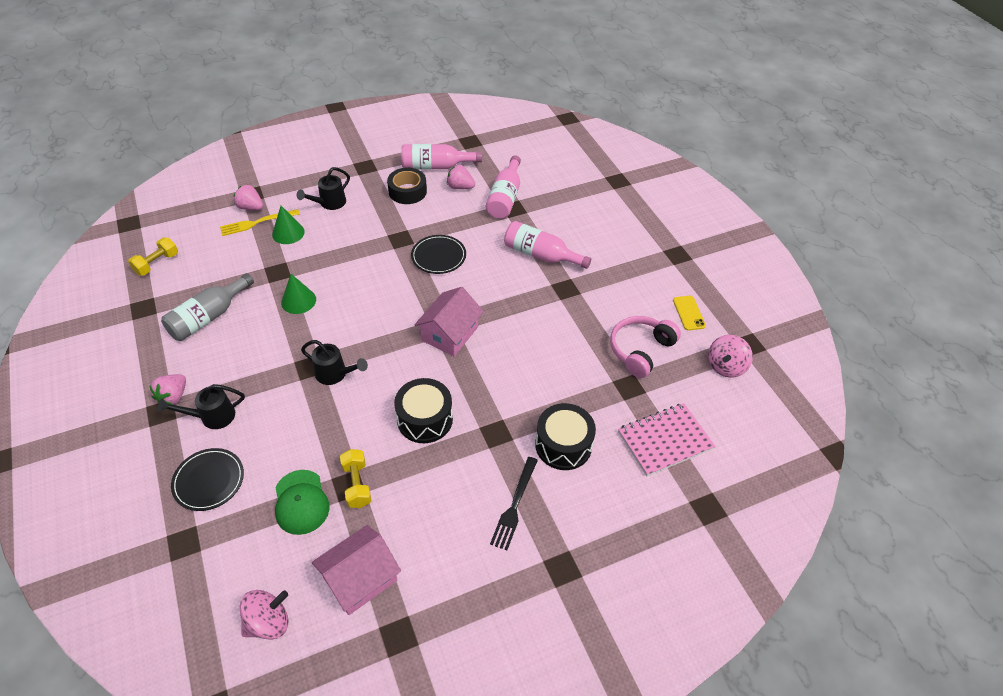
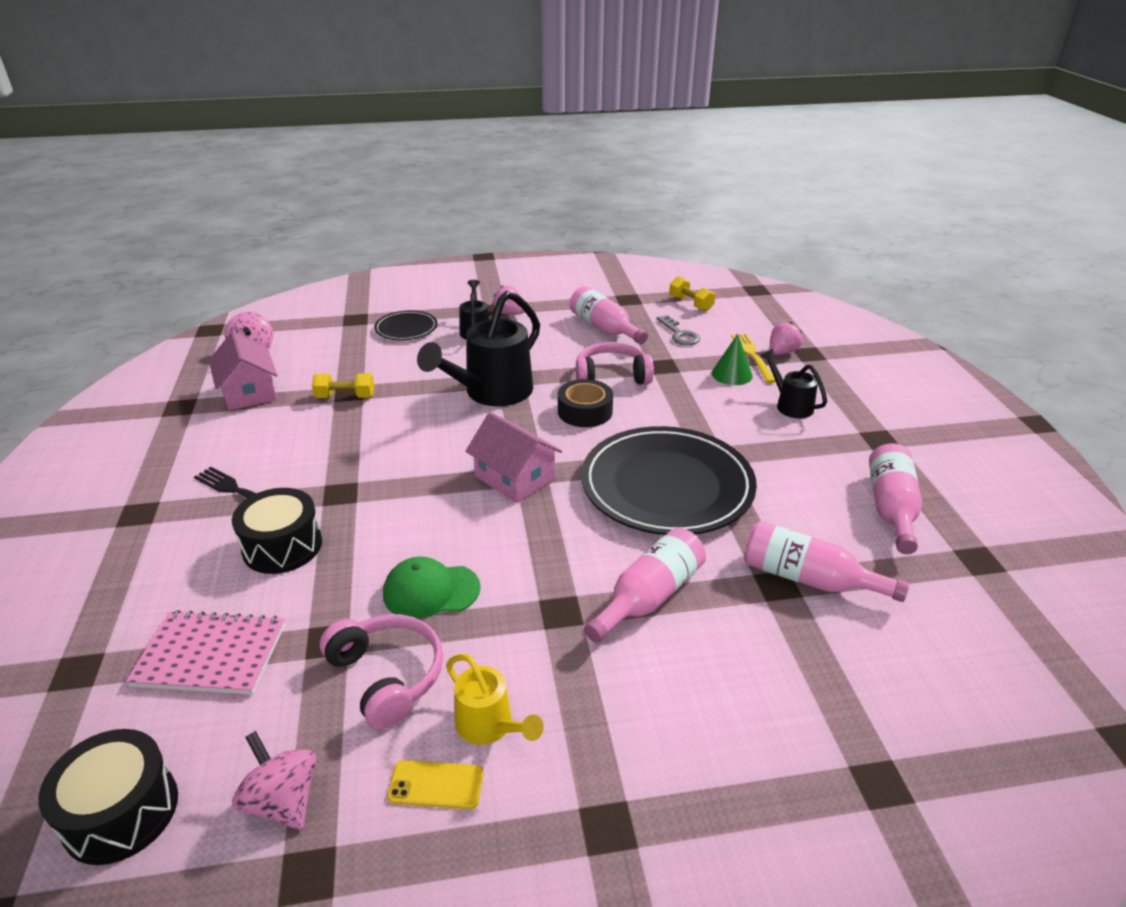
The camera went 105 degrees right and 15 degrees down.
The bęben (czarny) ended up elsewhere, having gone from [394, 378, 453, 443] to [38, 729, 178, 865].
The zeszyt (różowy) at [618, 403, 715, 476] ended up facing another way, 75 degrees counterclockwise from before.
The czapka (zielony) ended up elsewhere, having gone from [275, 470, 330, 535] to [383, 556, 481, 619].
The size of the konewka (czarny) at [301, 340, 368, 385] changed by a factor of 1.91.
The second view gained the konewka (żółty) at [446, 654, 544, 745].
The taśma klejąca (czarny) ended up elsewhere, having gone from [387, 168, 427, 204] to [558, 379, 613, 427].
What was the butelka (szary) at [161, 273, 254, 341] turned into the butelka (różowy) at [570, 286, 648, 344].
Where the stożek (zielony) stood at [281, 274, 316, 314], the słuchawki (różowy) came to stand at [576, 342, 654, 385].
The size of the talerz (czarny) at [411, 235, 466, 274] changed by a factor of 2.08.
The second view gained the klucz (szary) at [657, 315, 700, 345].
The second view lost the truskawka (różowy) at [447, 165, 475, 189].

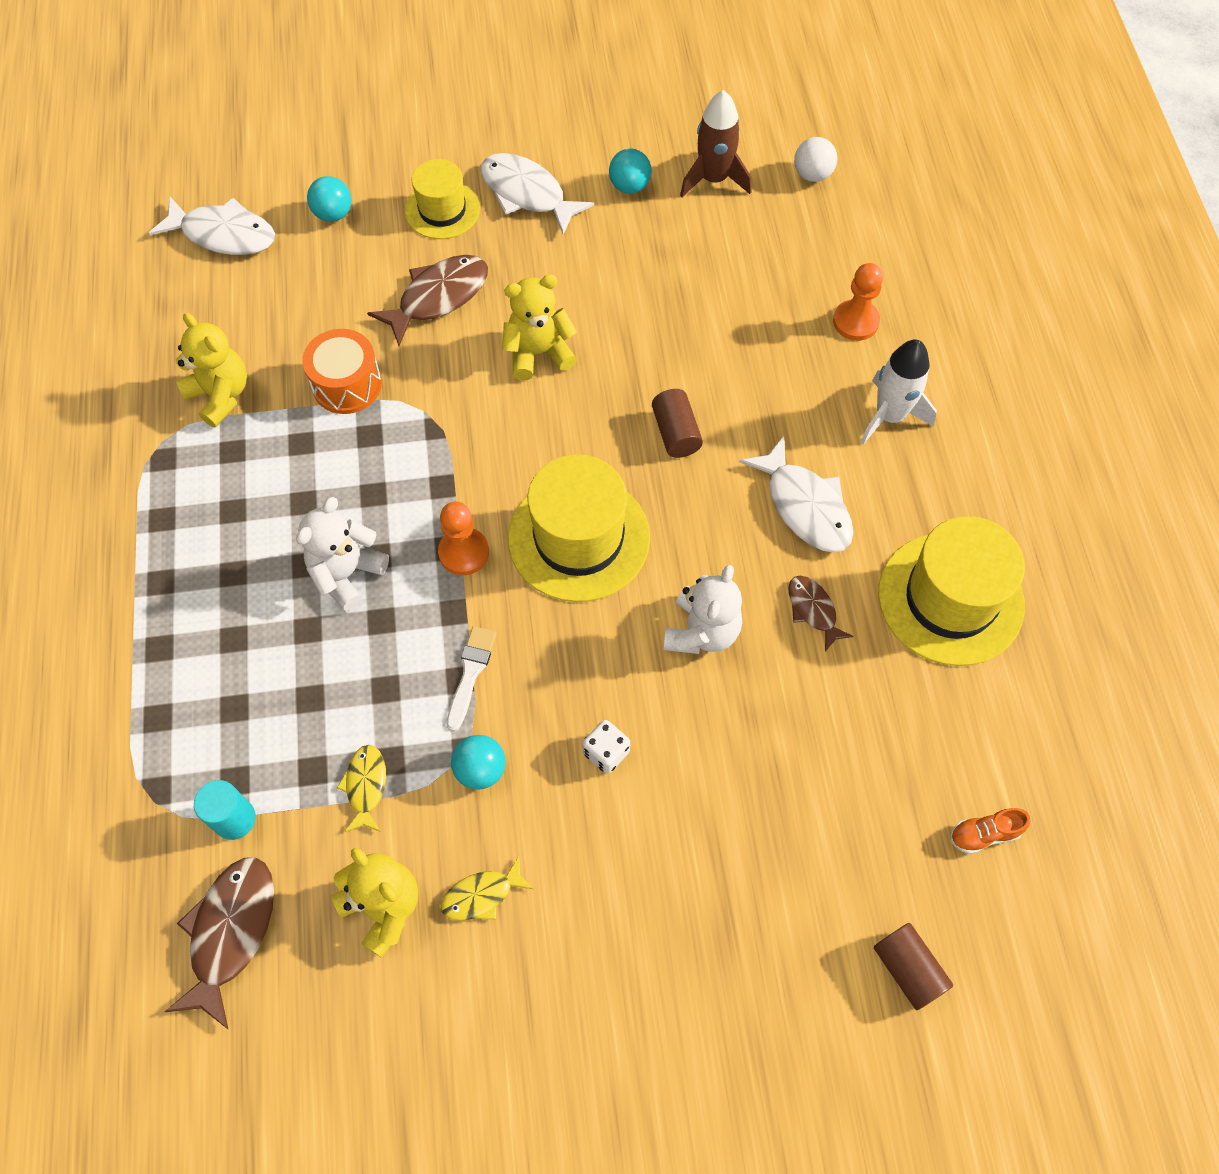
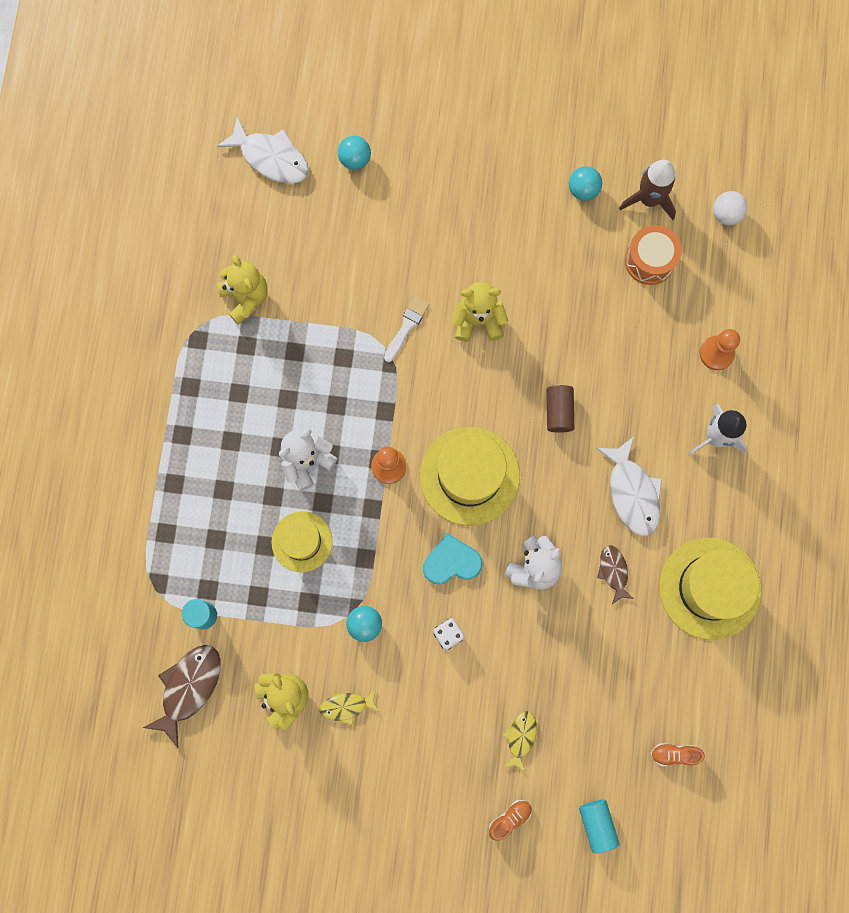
The camera went 15 degrees right and 15 degrees up.
The kapelusz (żółty) ended up elsewhere, having gone from [405, 159, 480, 239] to [271, 511, 333, 572].
The pędzel (biały) ended up elsewhere, having gone from [447, 626, 497, 731] to [384, 296, 429, 362].
The second view gained the serce (turkusowy) at [423, 533, 483, 584].
The second view gained the but (pomarańczowy) at [489, 800, 532, 841].
The ryba (żółty) ended up elsewhere, having gone from [337, 745, 386, 832] to [502, 711, 537, 773].
What was the walec (brązowy) at [874, 923, 953, 1010] turned into the walec (turkusowy) at [579, 800, 620, 853].
The bęben (pomarańczowy) ended up elsewhere, having gone from [302, 329, 382, 414] to [625, 225, 682, 285].
The second view lost the ryba (brązowy) at [367, 255, 488, 346].
The second view lost the ryba (biały) at [481, 153, 594, 235].

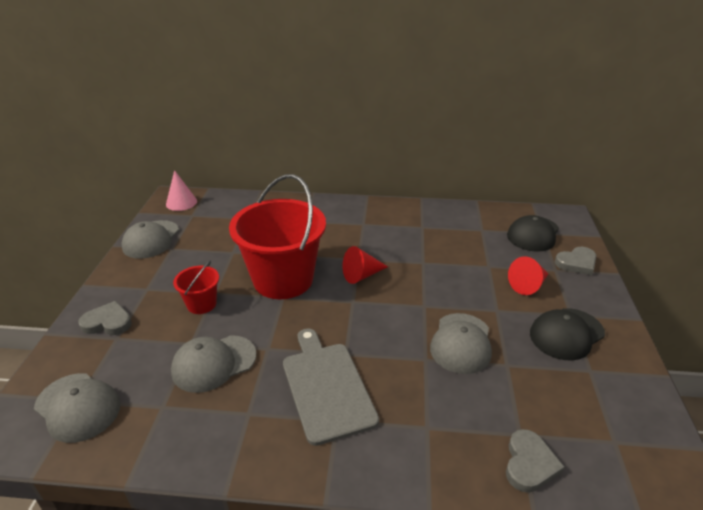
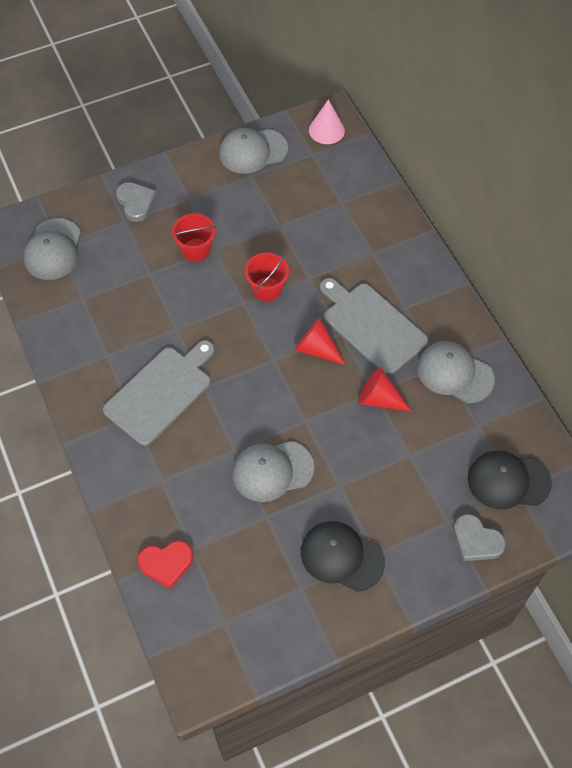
The camera went 60 degrees right and 25 degrees up.
What was the serce (szary) at [506, 429, 564, 493] turned into the serce (czerwony) at [137, 541, 193, 589].
The size of the wiadro (czerwony) at [229, 174, 326, 299] changed by a factor of 0.46.
The second view gained the deska do krojenia (szary) at [320, 278, 428, 375].
The stożek (czerwony) ended up elsewhere, having gone from [508, 257, 548, 295] to [358, 368, 412, 412].
The czapka (szary) ended up elsewhere, having gone from [171, 335, 256, 393] to [417, 341, 495, 403].

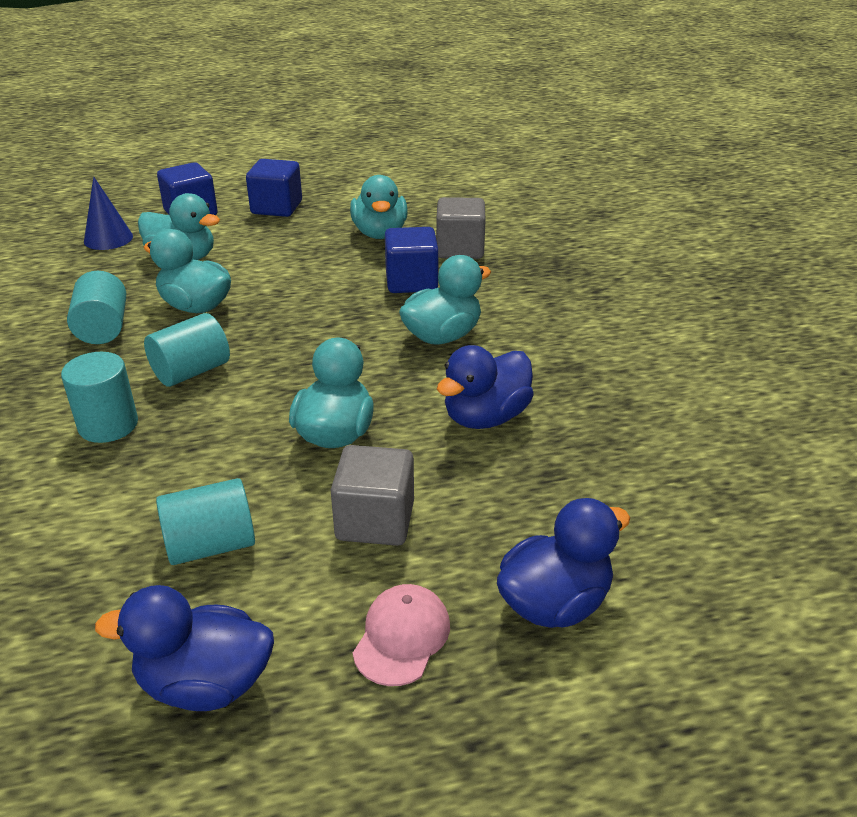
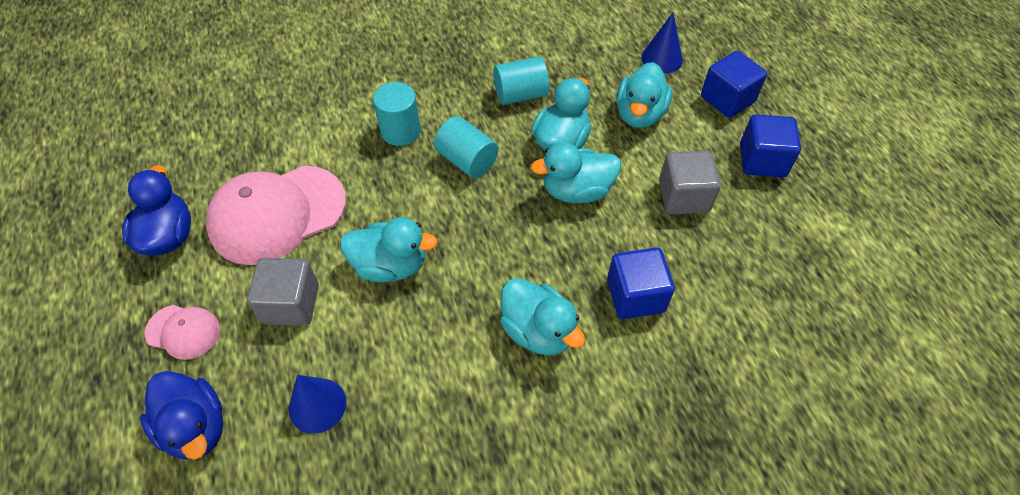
The camera went 85 degrees right and 20 degrees up.
Where the walec (turkusowy) stood at [156, 478, 255, 565], the czapka (różowy) came to stand at [206, 165, 346, 265].
The second view gained the stożek (niebieski) at [289, 375, 346, 434].
The kaczka (turkusowy) ended up elsewhere, having gone from [350, 175, 408, 239] to [531, 142, 621, 203].
The sześcian (szary) ended up elsewhere, having gone from [436, 197, 486, 259] to [659, 151, 721, 214].
The second view lost the kaczka (niebieski) at [437, 345, 534, 429].

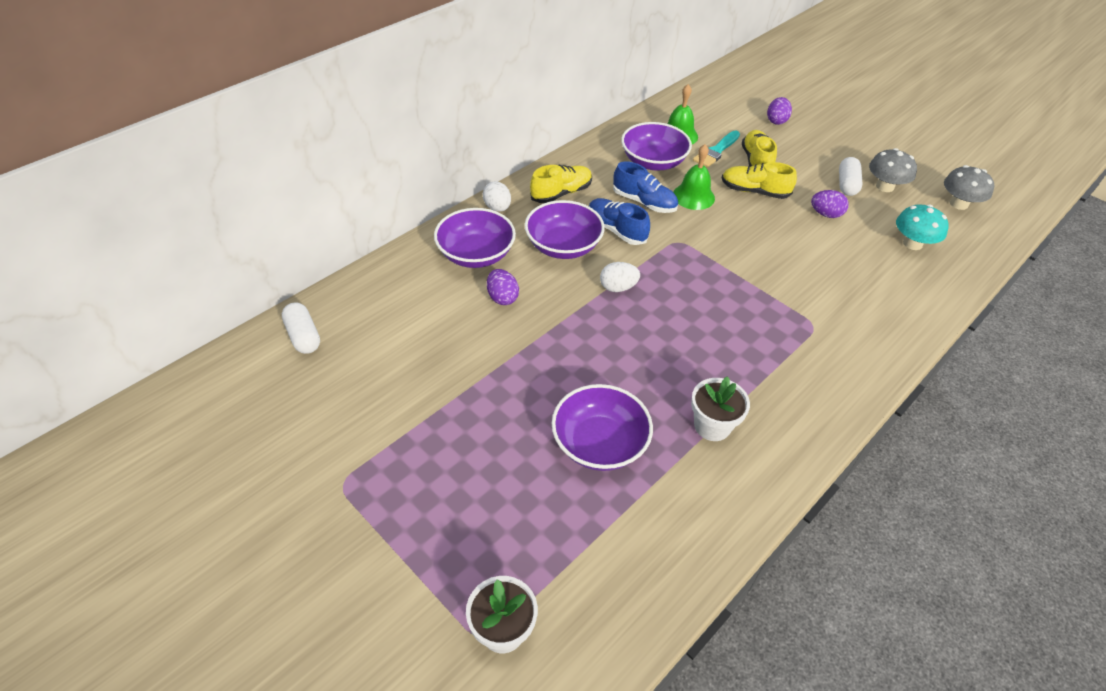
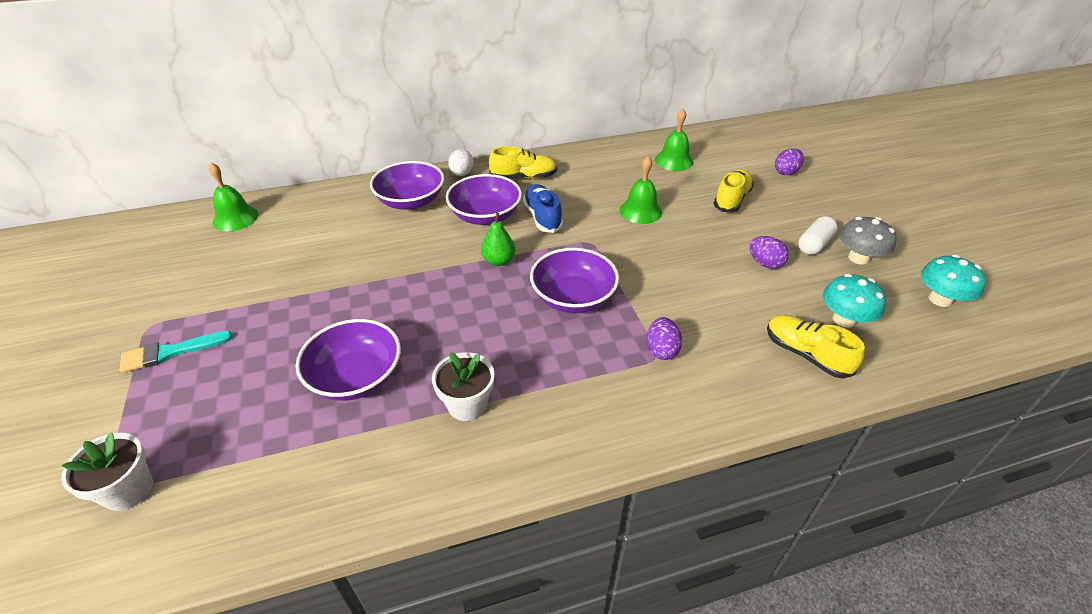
The camera went 30 degrees right and 5 degrees down.
The pędzel (turkusowy) ended up elsewhere, having gone from [693, 131, 740, 168] to [120, 331, 233, 373].
Where the kapsułka (biały) stood at [282, 302, 320, 354], the dzwonek (zielony) came to stand at [209, 163, 259, 231].
Where the jajko (biały) stood at [600, 262, 640, 292], the gruszka (zielony) came to stand at [481, 213, 515, 266].
The miska (fioletowy) ended up elsewhere, having gone from [621, 122, 692, 171] to [530, 248, 619, 313].
The jajko (fioletowy) ended up elsewhere, having gone from [487, 269, 519, 305] to [646, 317, 682, 360].
The but (żółty) ended up elsewhere, having gone from [722, 162, 797, 199] to [767, 315, 865, 379].
What was the grzyb (szary) at [944, 165, 994, 210] turned into the grzyb (turkusowy) at [921, 255, 986, 307].
The second view lost the but (niebieski) at [613, 161, 678, 213].

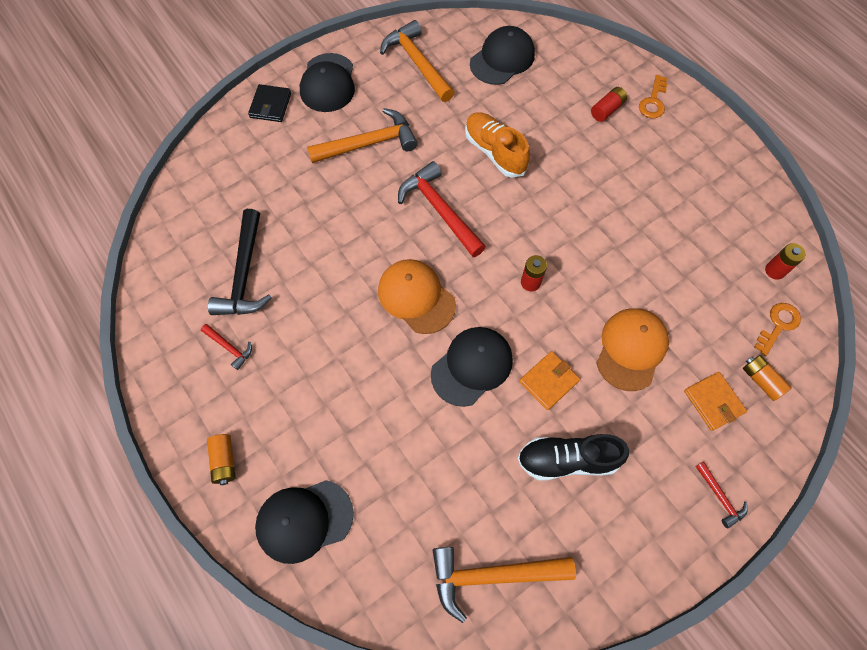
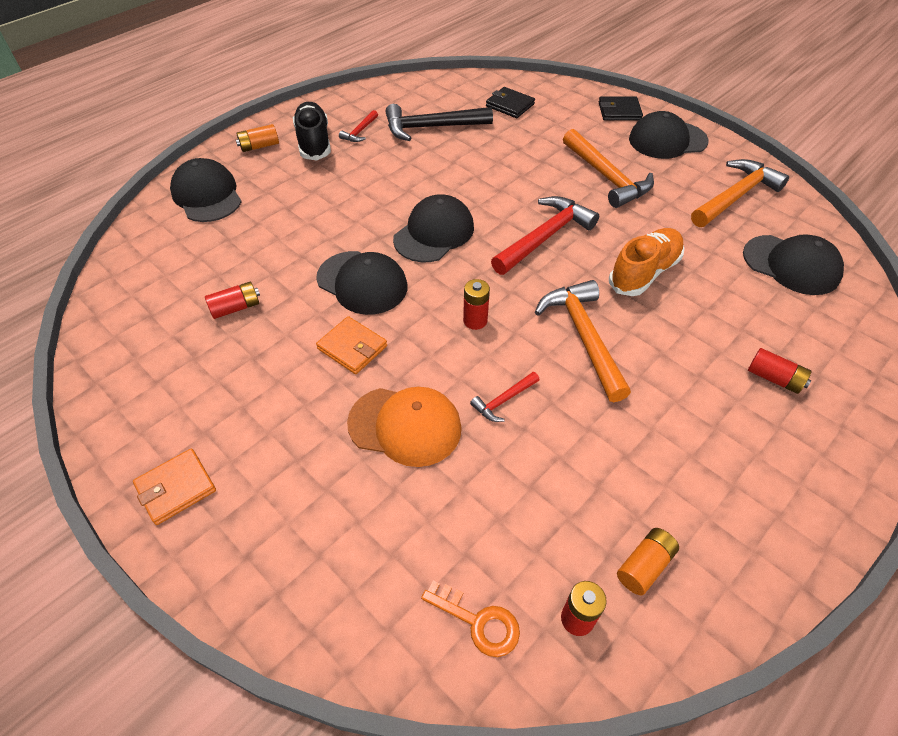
The camera went 80 degrees right and 15 degrees down.
The portfel (pomarańczowy) ended up elsewhere, having gone from [684, 372, 747, 431] to [133, 448, 216, 525].
The second view gained the bateria (czerwony) at [205, 282, 260, 319].
The but (czarny) ended up elsewhere, having gone from [517, 434, 629, 480] to [293, 102, 331, 160].
What was the czapka (pomarańczowy) at [378, 259, 456, 334] turned into the czapka (czarny) at [393, 194, 474, 262].
The młotek (czerwony) ended up elsewhere, having gone from [695, 462, 748, 528] to [470, 372, 539, 422].
The second view gained the portfel (czarny) at [486, 87, 535, 118].
The młotek (pomarańczowy) ended up elsewhere, having gone from [433, 547, 576, 623] to [535, 280, 631, 402].
The bateria (pomarańczowy) ended up elsewhere, having gone from [743, 355, 792, 401] to [617, 528, 679, 596].
The second view lost the klucz (pomarańczowy) at [639, 75, 667, 118].

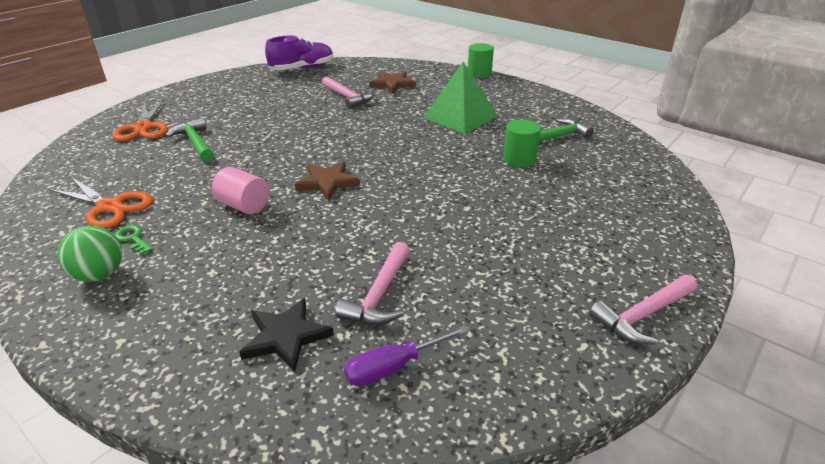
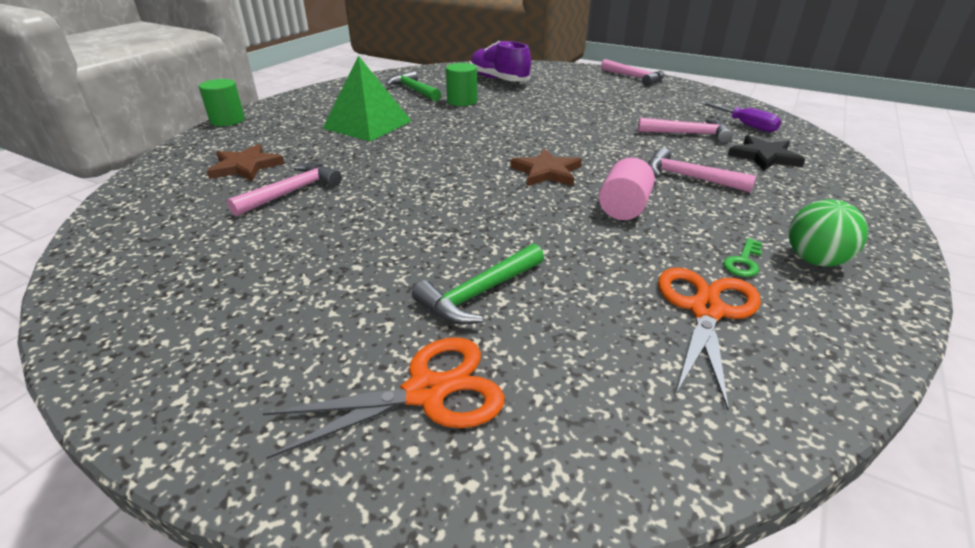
The camera went 100 degrees left and 0 degrees up.
The but (fioletowy) ended up elsewhere, having gone from [265, 36, 333, 70] to [470, 41, 531, 81].
The second view gained the młotek (różowy) at [648, 147, 756, 193].

